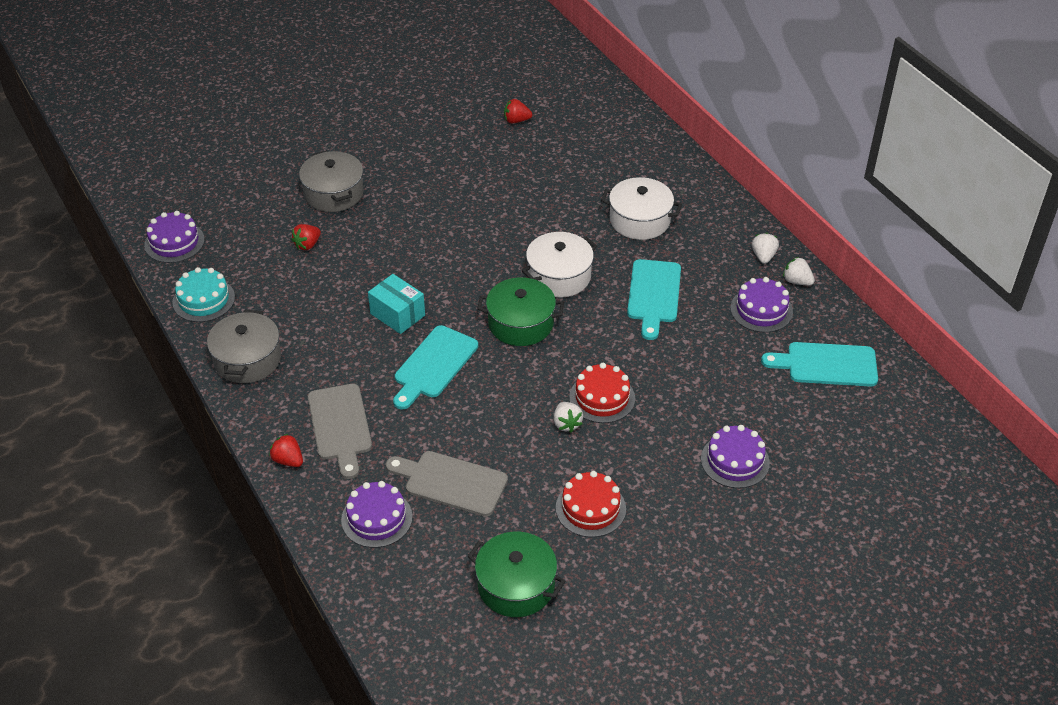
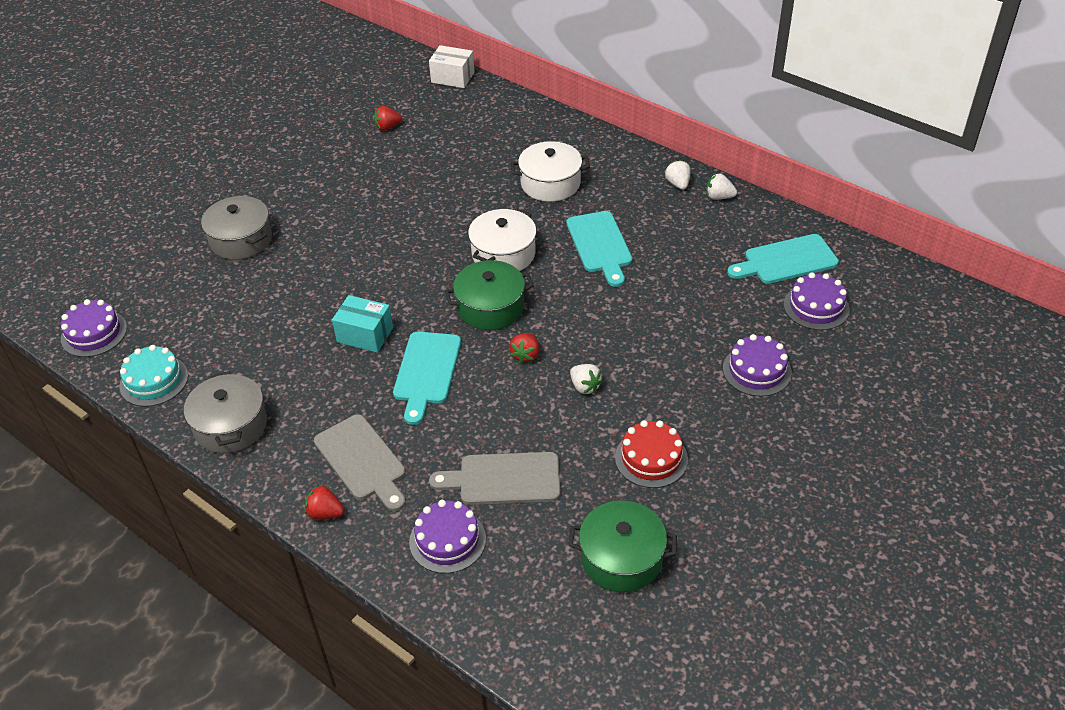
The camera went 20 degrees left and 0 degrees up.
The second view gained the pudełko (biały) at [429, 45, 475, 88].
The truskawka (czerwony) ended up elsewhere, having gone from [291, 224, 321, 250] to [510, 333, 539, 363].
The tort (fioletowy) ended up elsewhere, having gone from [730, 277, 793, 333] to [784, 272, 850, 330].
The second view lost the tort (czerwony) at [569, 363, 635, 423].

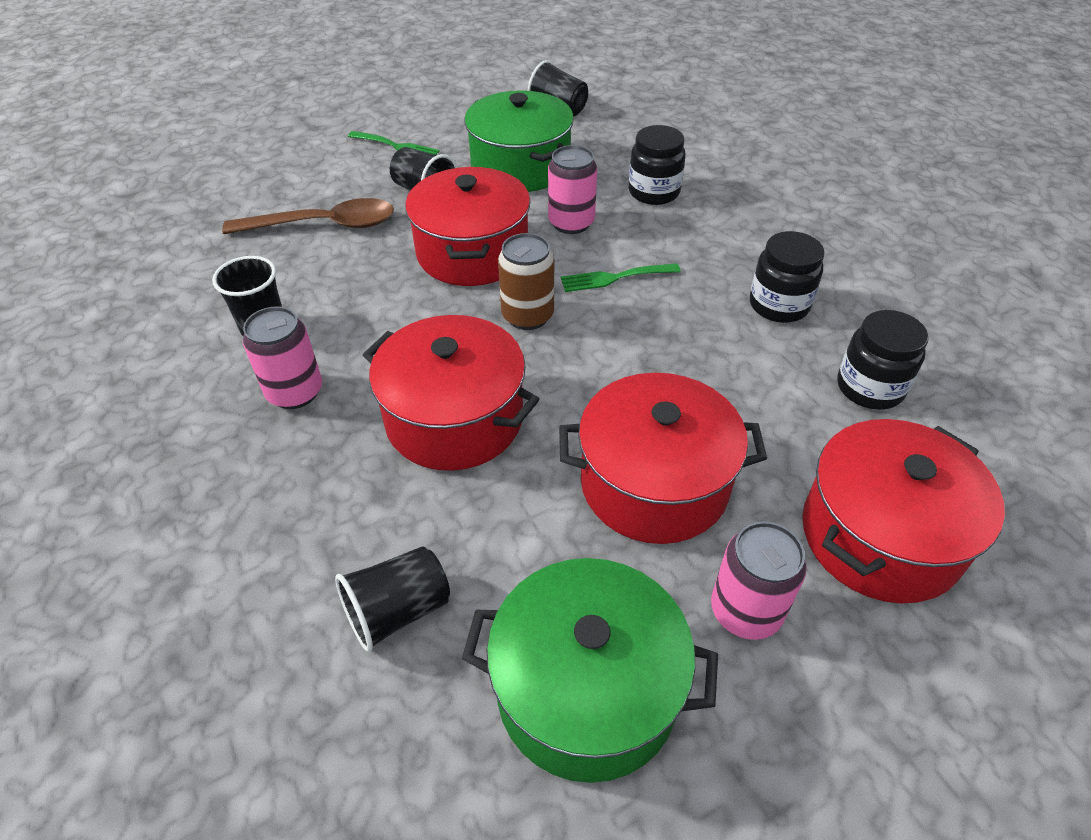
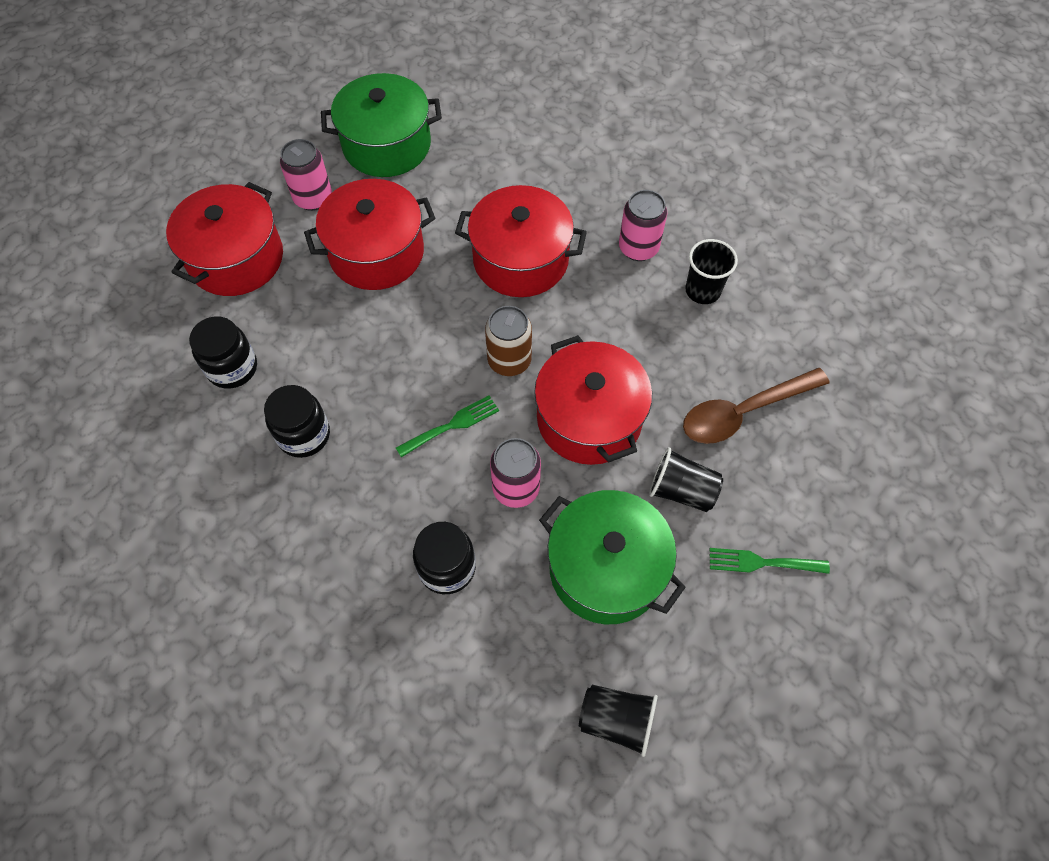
The camera went 160 degrees right and 15 degrees up.
The second view lost the szklanka (czarny) at [335, 546, 450, 652].

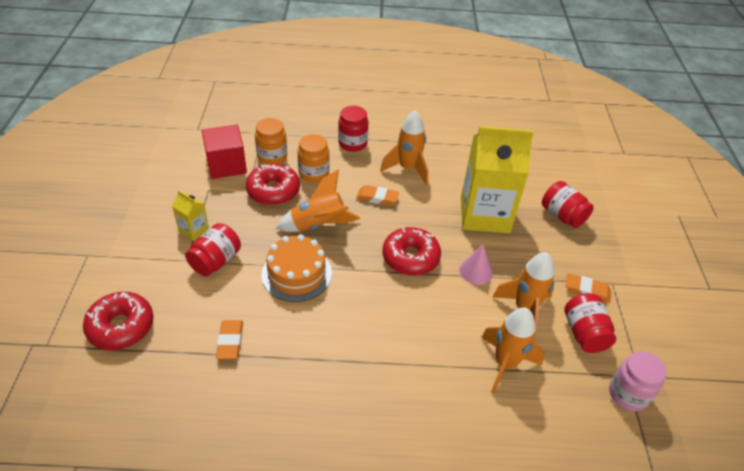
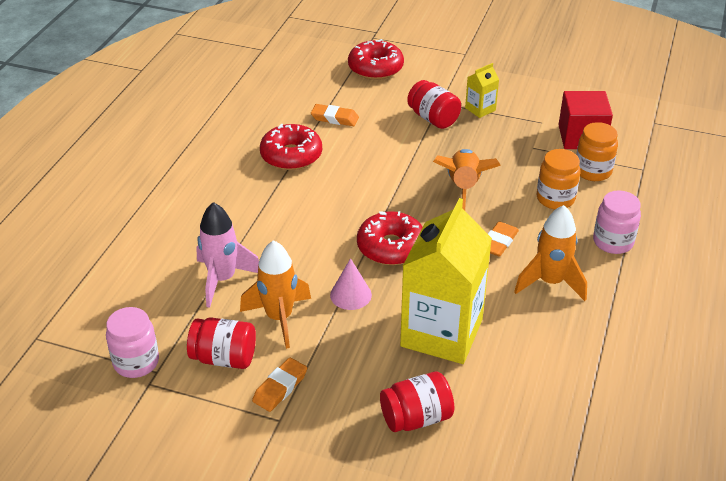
The camera went 110 degrees right and 5 degrees down.
What was the rakieta (pomarańczowy) at [481, 307, 545, 394] turned into the rakieta (różowy) at [196, 202, 259, 308].
The donut (czerwony) ended up elsewhere, having gone from [246, 163, 300, 205] to [260, 124, 322, 170].
What was the słoik (czerwony) at [338, 106, 369, 152] turned into the słoik (różowy) at [593, 190, 641, 254].
The second view lost the tort (pomarańczowy) at [261, 234, 332, 302].

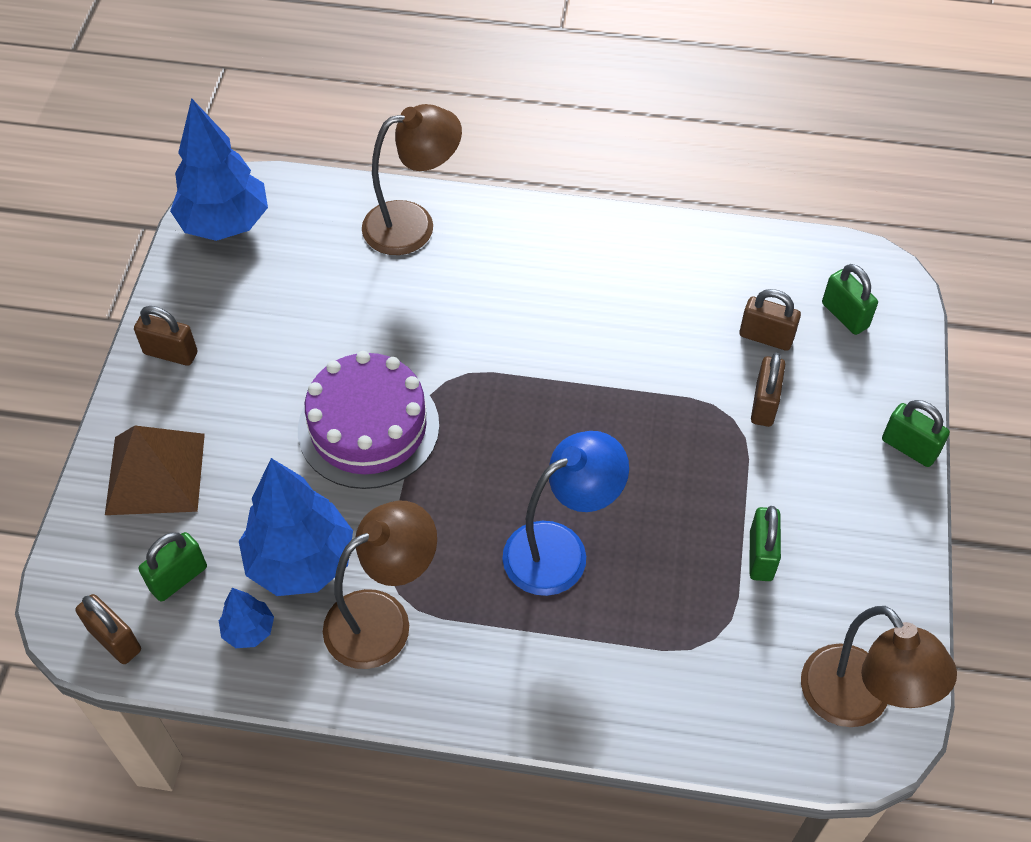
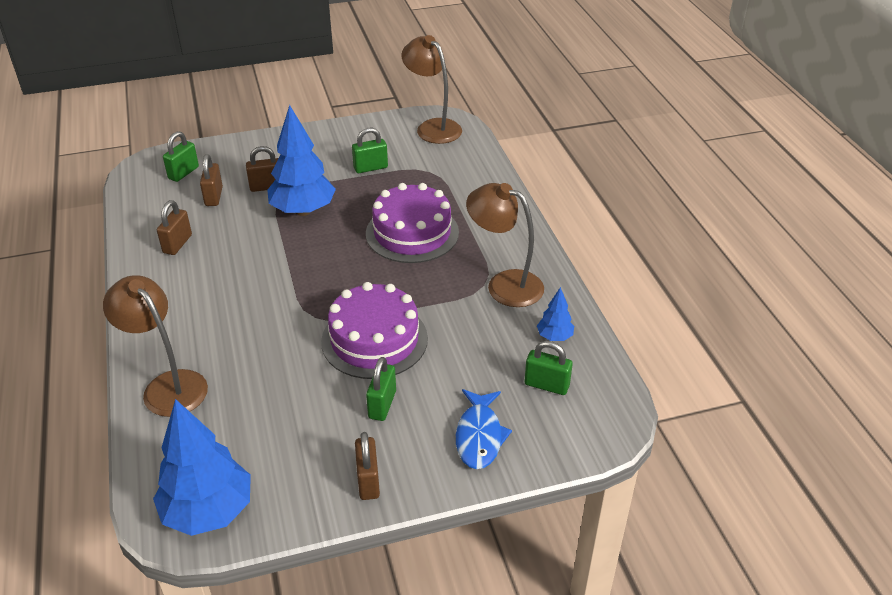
The camera went 115 degrees left and 15 degrees down.
The kłódka (brązowy) ended up elsewhere, having gone from [76, 594, 141, 664] to [157, 200, 192, 255].
The drzewko (niebieski) ended up elsewhere, having gone from [239, 458, 353, 596] to [267, 105, 336, 216].
Where the lampka (niebieski) stood at [502, 431, 629, 596], the tort (fioletowy) came to stand at [366, 183, 459, 263].
The kłódka (zielony) ended up elsewhere, having gone from [882, 400, 950, 467] to [366, 357, 396, 421].
The lampka (brązowy) at [801, 606, 957, 727] ended up facing another way, 75 degrees counterclockwise from before.
Where the piramida (brązowy) stood at [105, 426, 205, 515], the ryba (niebieski) came to stand at [456, 389, 512, 469].

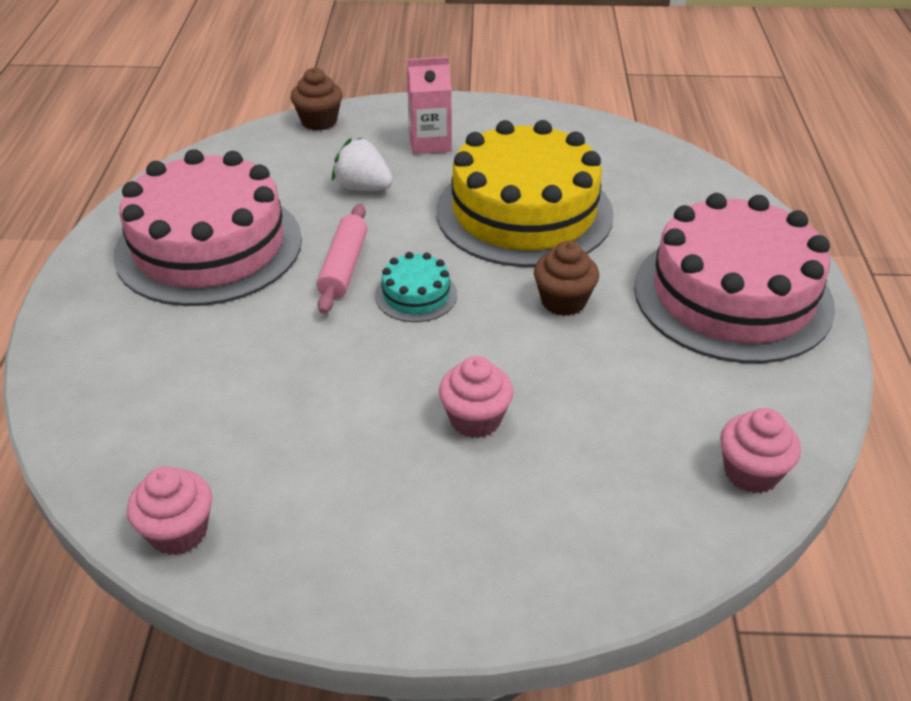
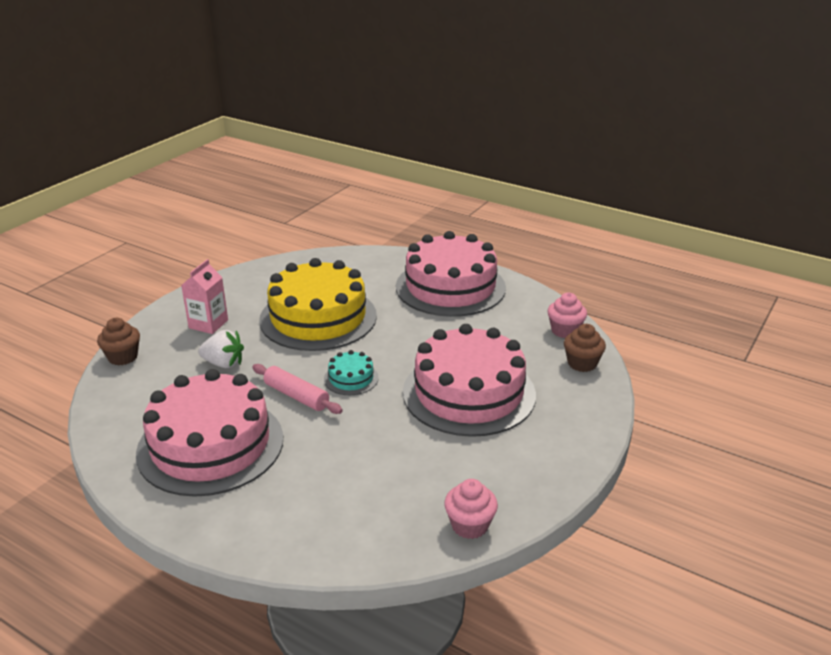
The camera went 60 degrees left and 10 degrees down.
The truskawka (biały) at [332, 138, 393, 191] ended up facing another way, 135 degrees counterclockwise from before.
Where the muffinka (różowy) stood at [439, 356, 514, 438], the tort (różowy) came to stand at [403, 324, 536, 437].
The muffinka (brązowy) ended up elsewhere, having gone from [534, 241, 599, 316] to [564, 324, 606, 372].

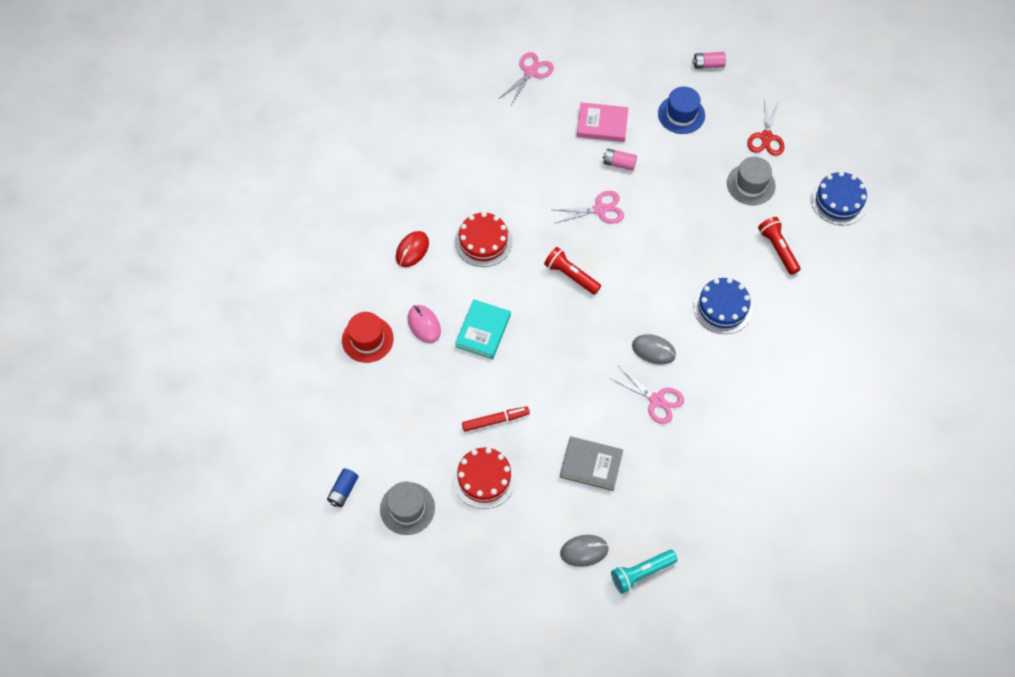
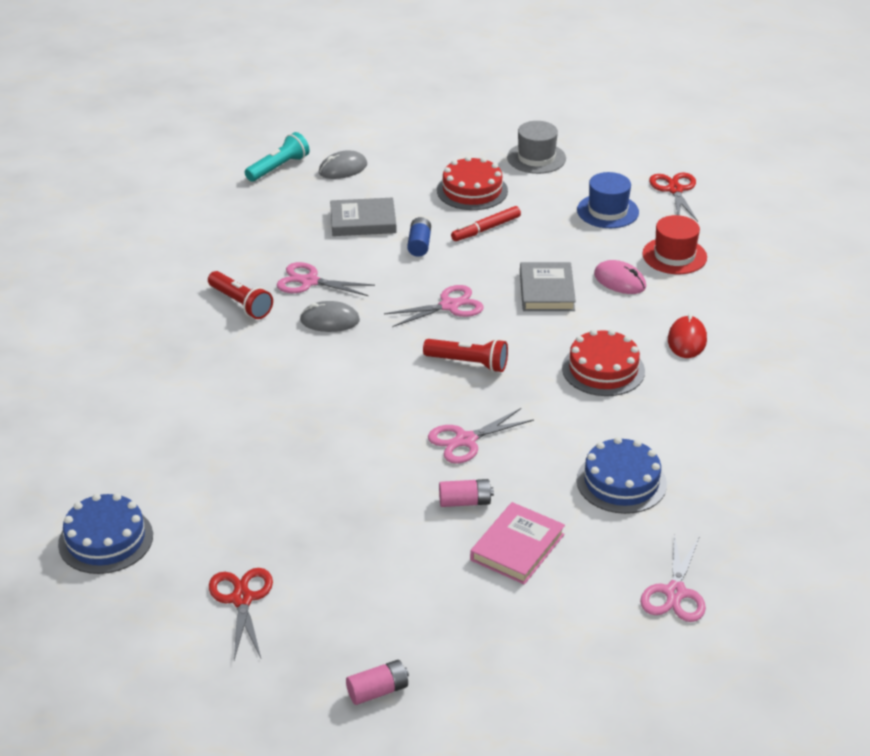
The camera went 160 degrees right and 25 degrees down.
The latarka (czerwony) ended up elsewhere, having gone from [758, 217, 801, 275] to [208, 271, 273, 319].
The second view gained the nożyczki (różowy) at [384, 285, 484, 327].
The bateria (niebieski) ended up elsewhere, having gone from [327, 468, 358, 507] to [407, 217, 431, 257].
The książka (różowy) at [576, 102, 628, 142] ended up facing another way, 45 degrees counterclockwise from before.
What was the książka (turkusowy) at [455, 299, 511, 359] turned into the książka (szary) at [520, 262, 576, 311].
The kapelusz (niebieski) ended up elsewhere, having gone from [658, 87, 705, 134] to [577, 172, 639, 228].
The tort (niebieski) ended up elsewhere, having gone from [693, 278, 753, 334] to [577, 437, 667, 514].
The second view gained the nożyczki (czerwony) at [649, 173, 698, 222].
The second view lost the kapelusz (szary) at [727, 157, 775, 205].

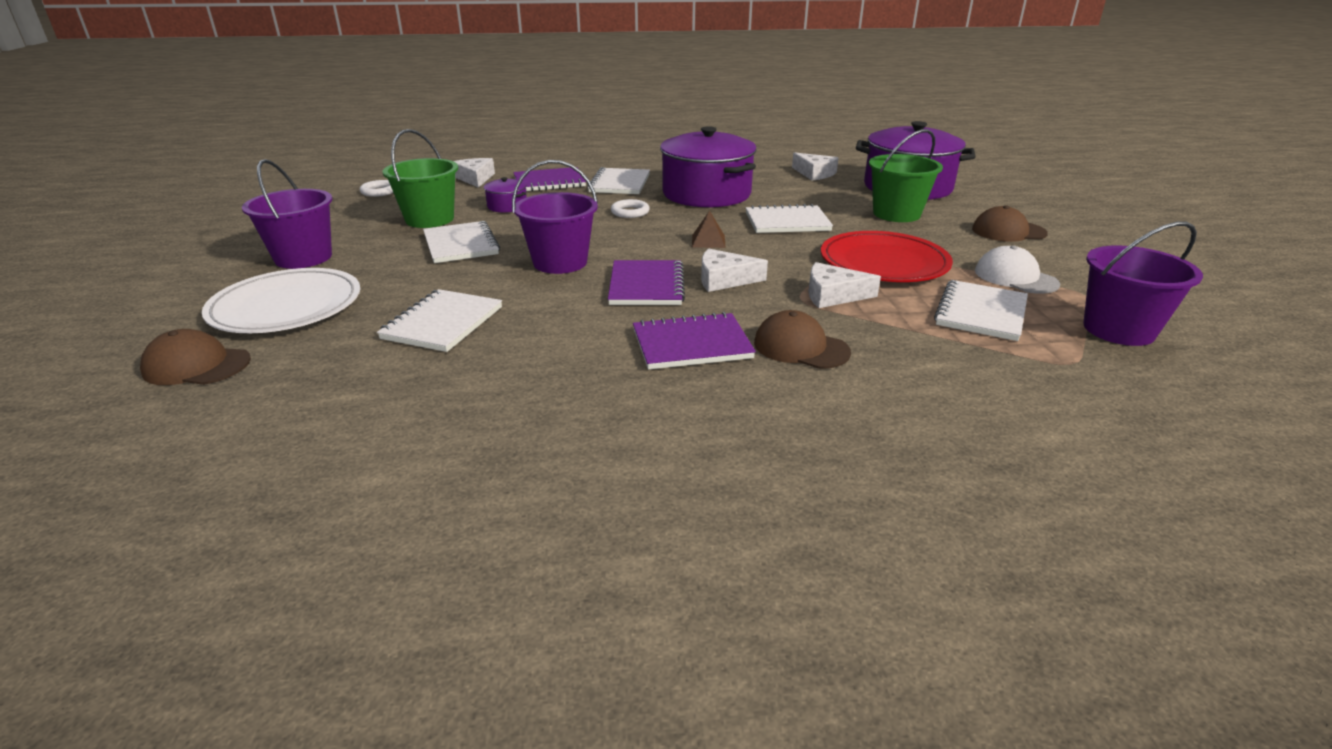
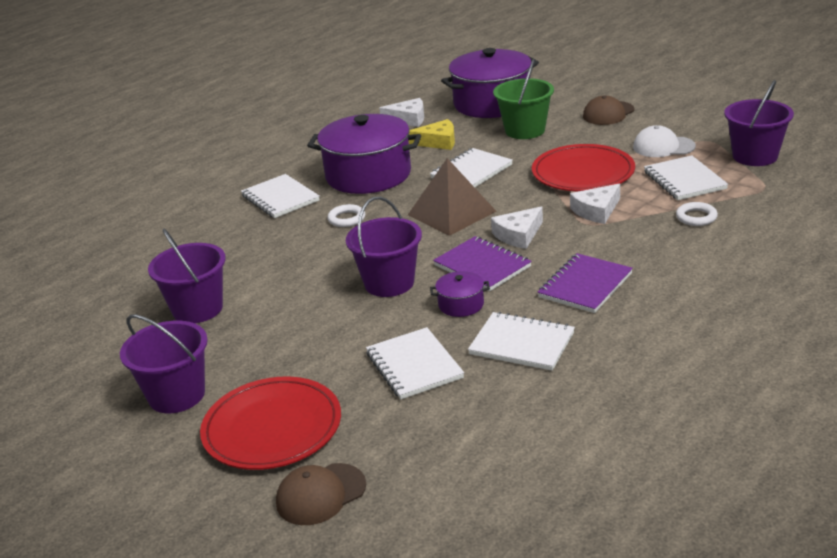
The camera went 40 degrees left and 0 degrees up.
What was the wiadro (zielony) at [382, 129, 458, 228] turned into the wiadro (fioletowy) at [148, 229, 226, 323].
What was the talerz (biały) at [202, 268, 360, 333] turned into the talerz (czerwony) at [200, 377, 341, 470].
The size of the piramida (brązowy) at [692, 211, 726, 248] changed by a factor of 2.13.
The second view gained the ser (żółty) at [409, 119, 455, 150].
The garnek (fioletowy) ended up elsewhere, having gone from [484, 177, 527, 213] to [430, 271, 490, 317].
The zeszyt (biały) ended up elsewhere, having gone from [423, 221, 500, 263] to [468, 312, 575, 371].
The pierścień (biały) ended up elsewhere, having gone from [360, 180, 393, 197] to [676, 202, 718, 226].
The second view lost the ser (biały) at [454, 158, 495, 188].
The second view lost the zeszyt (fioletowy) at [513, 167, 586, 192].
The second view lost the czapka (brązowy) at [754, 310, 851, 369].

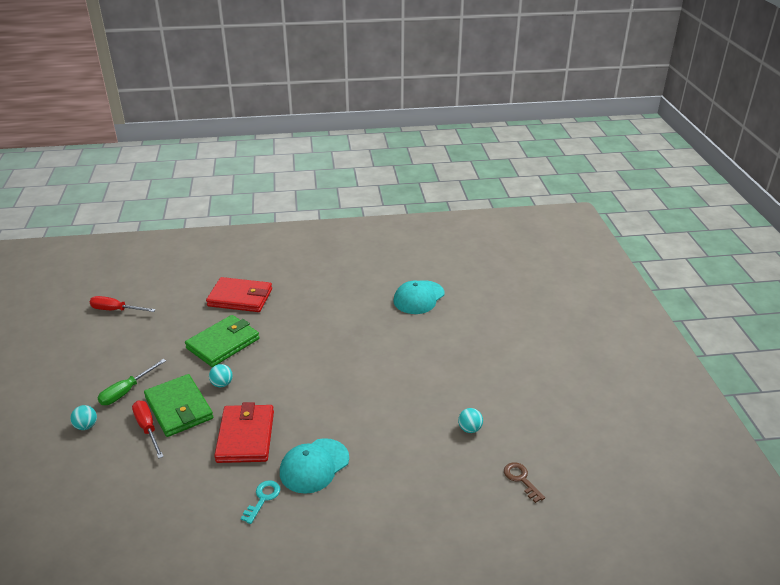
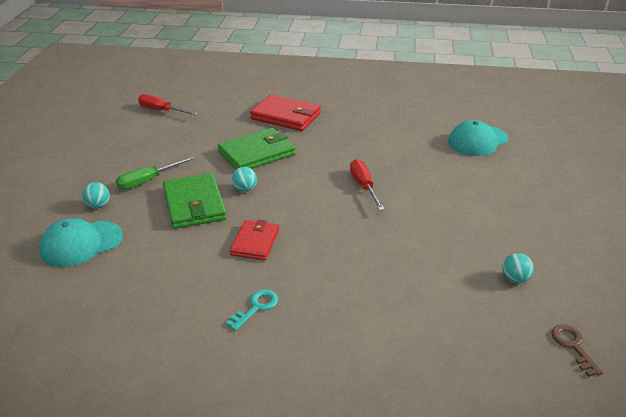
The camera went 15 degrees right and 0 degrees up.
The czapka (turkusowy) ended up elsewhere, having gone from [280, 438, 349, 494] to [39, 218, 123, 267].
The size of the portfel (czerwony) at [214, 402, 274, 463] changed by a factor of 0.65.
The śrubokręt (czerwony) ended up elsewhere, having gone from [132, 400, 164, 459] to [350, 159, 385, 210].

